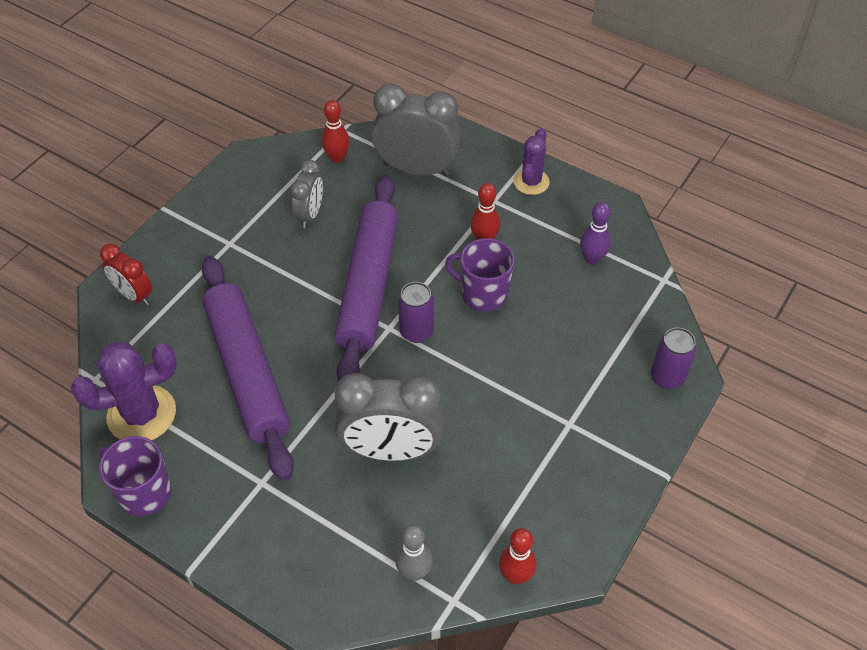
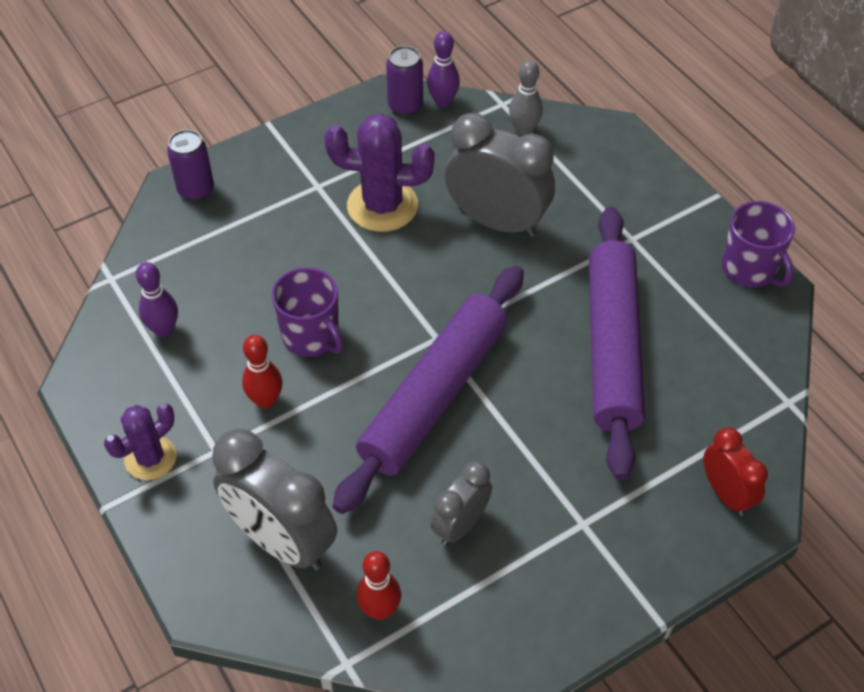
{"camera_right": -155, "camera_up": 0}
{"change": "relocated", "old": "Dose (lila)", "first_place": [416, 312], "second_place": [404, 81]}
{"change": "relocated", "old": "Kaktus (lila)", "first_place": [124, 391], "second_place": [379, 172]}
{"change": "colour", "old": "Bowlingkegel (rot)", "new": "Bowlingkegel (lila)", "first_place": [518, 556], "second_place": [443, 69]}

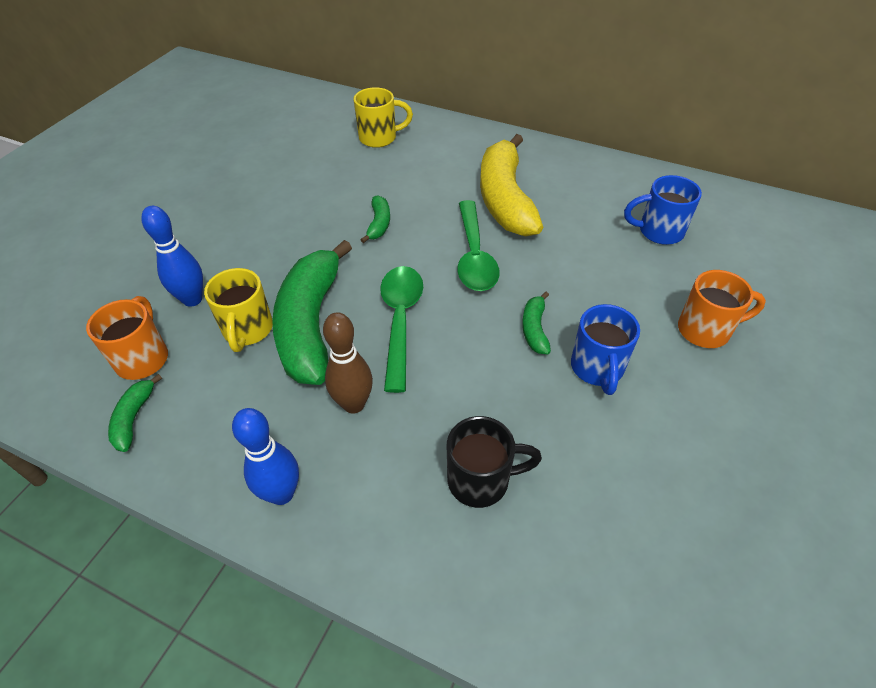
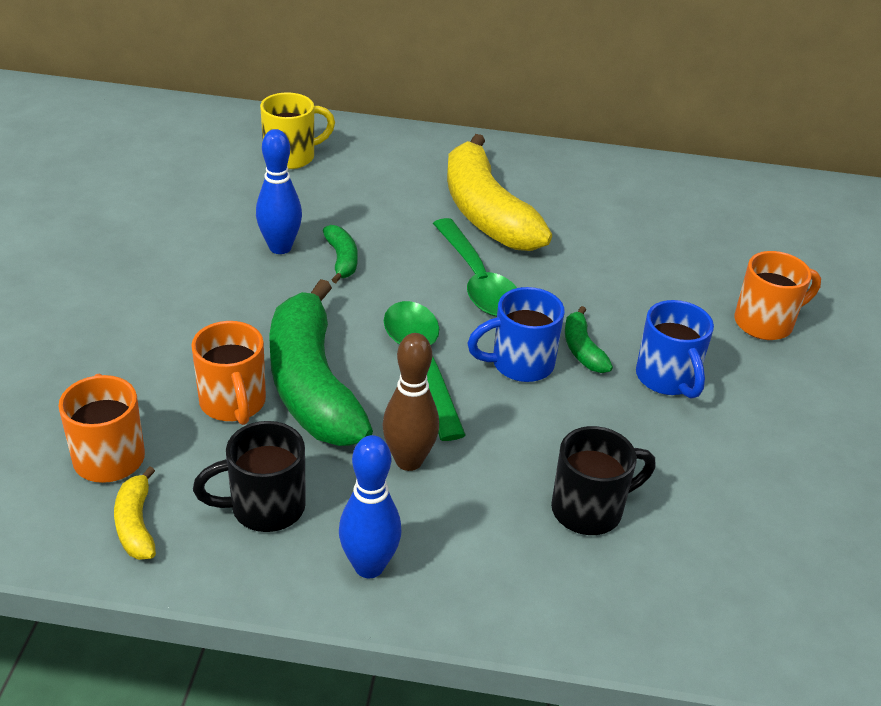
{"camera_right": -20, "camera_up": -10}
{"change": "relocated", "old": "Tasse (blau)", "first_place": [663, 210], "second_place": [516, 334]}
{"change": "relocated", "old": "Bowlingkegel (blau)", "first_place": [172, 256], "second_place": [279, 191]}
{"change": "colour", "old": "Tasse (gelb)", "new": "Tasse (orange)", "first_place": [238, 310], "second_place": [228, 373]}
{"change": "colour", "old": "Banane (grün)", "new": "Banane (gelb)", "first_place": [135, 413], "second_place": [135, 513]}
{"change": "appeared", "new": "Tasse (schwarz)", "second_place": [249, 476]}

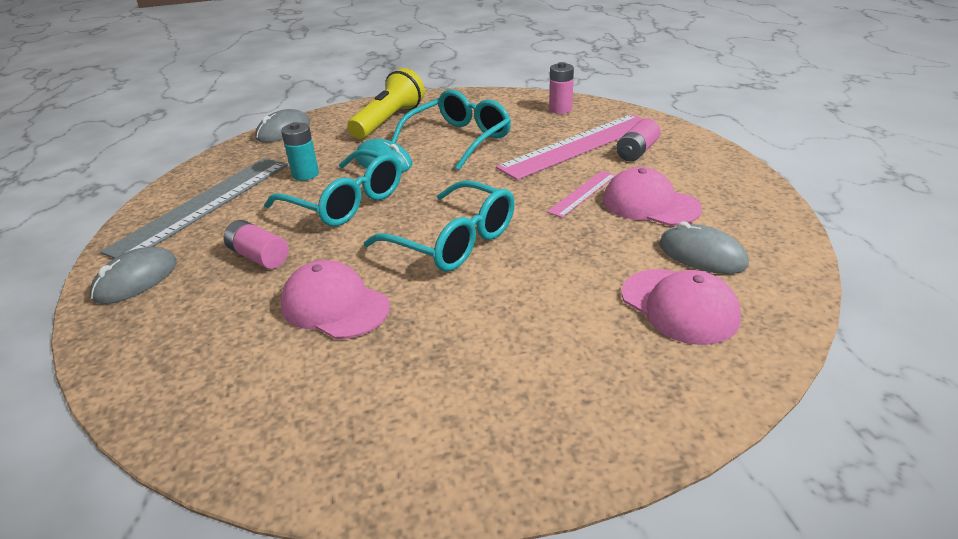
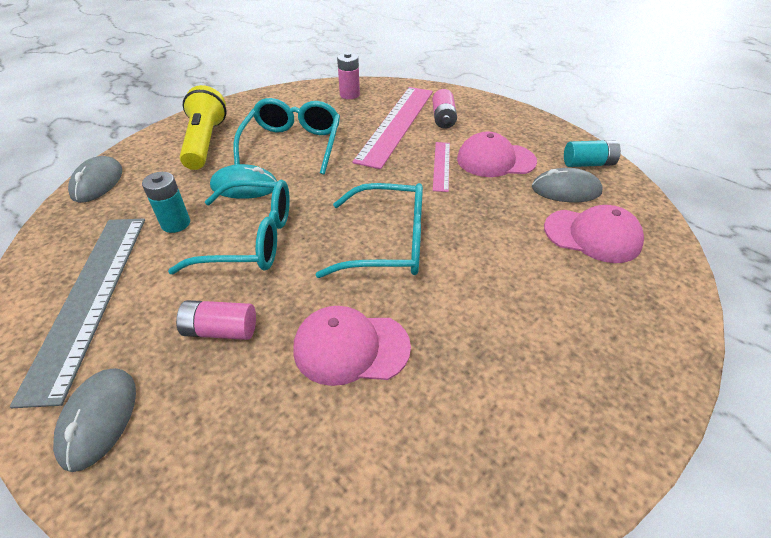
{"camera_right": -35, "camera_up": 10}
{"change": "appeared", "new": "Batterie (türkis)", "second_place": [592, 153]}

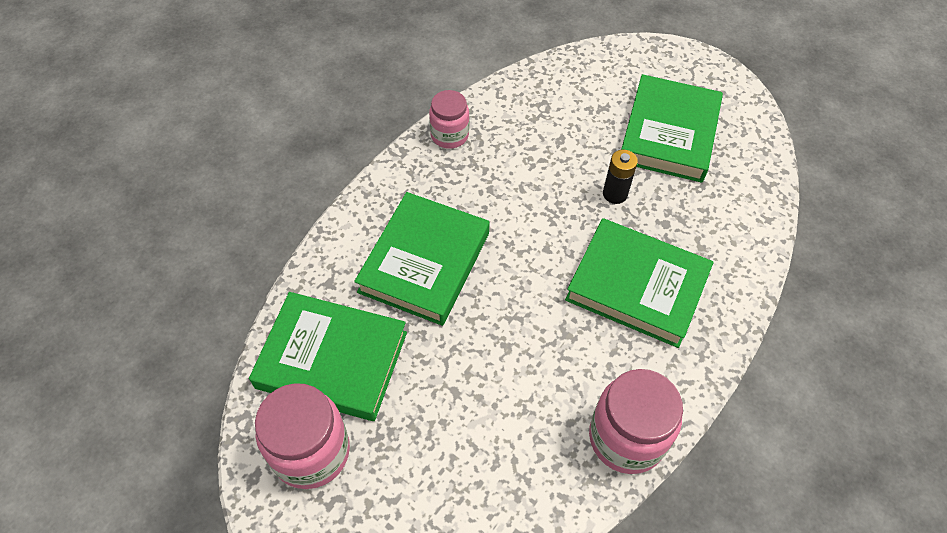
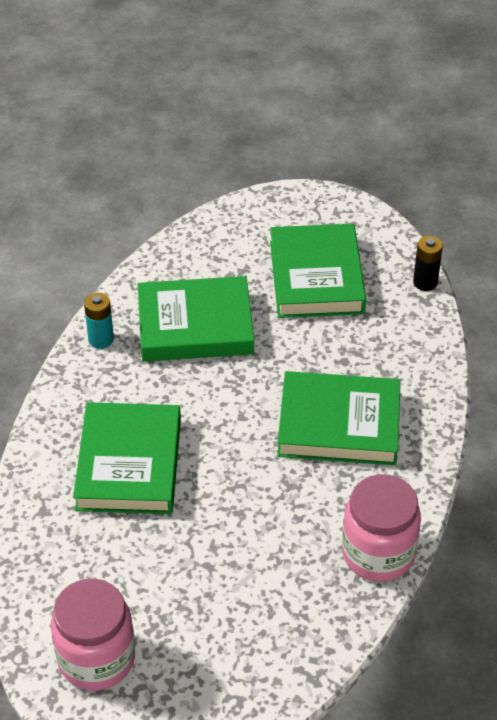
{"camera_right": -20, "camera_up": -10}
{"change": "exchanged", "old": "Einmachglas (rosa)", "new": "Batterie (türkis)", "first_place": [449, 119], "second_place": [99, 320]}
{"change": "relocated", "old": "Batterie (schwarz)", "first_place": [620, 177], "second_place": [428, 263]}
{"change": "relocated", "old": "Buch (grün)", "first_place": [328, 356], "second_place": [196, 319]}

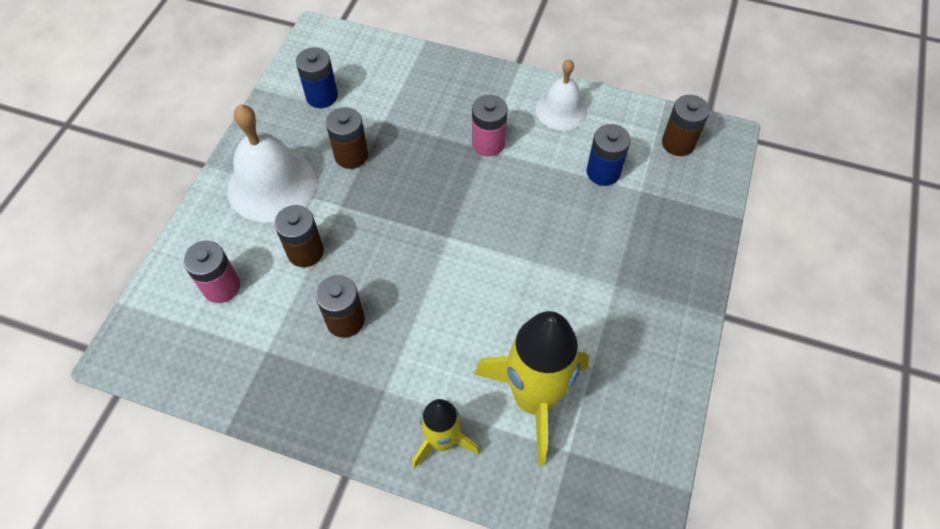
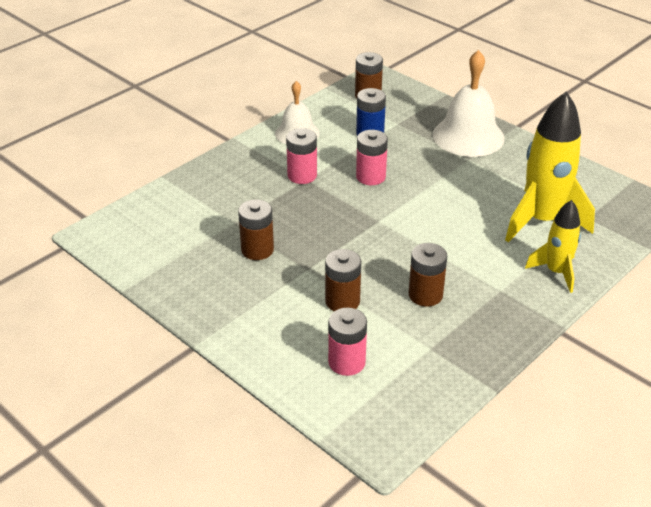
{"camera_right": -65, "camera_up": -20}
{"change": "missing", "old": "Batterie (blau)", "first_place": [317, 77]}
{"change": "relocated", "old": "Glocke (weiß)", "first_place": [271, 164], "second_place": [469, 103]}
{"change": "appeared", "new": "Batterie (rosa)", "second_place": [372, 157]}

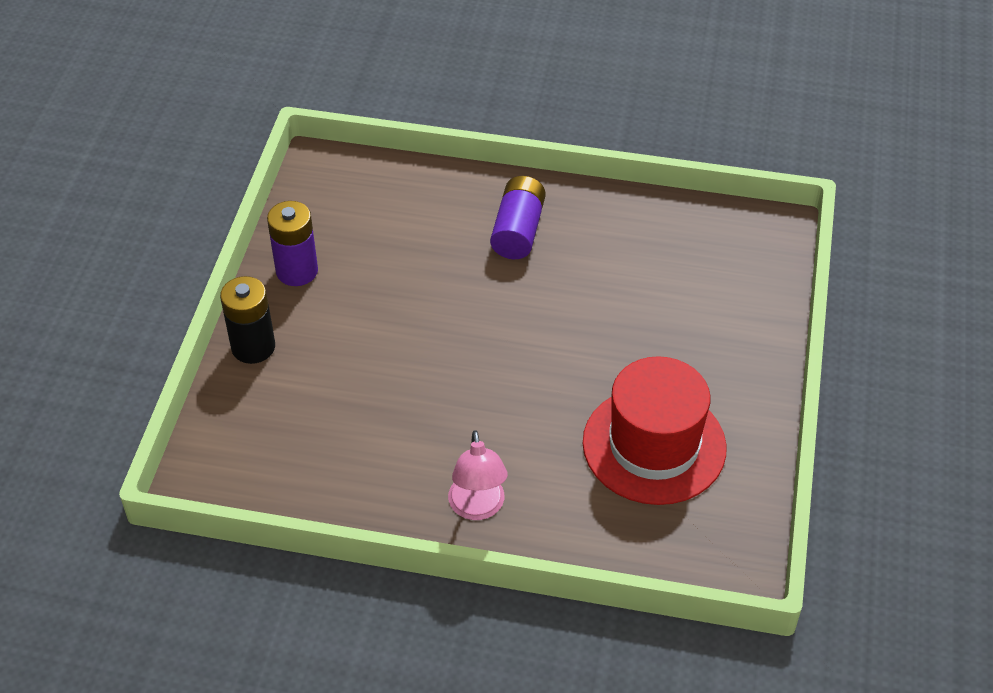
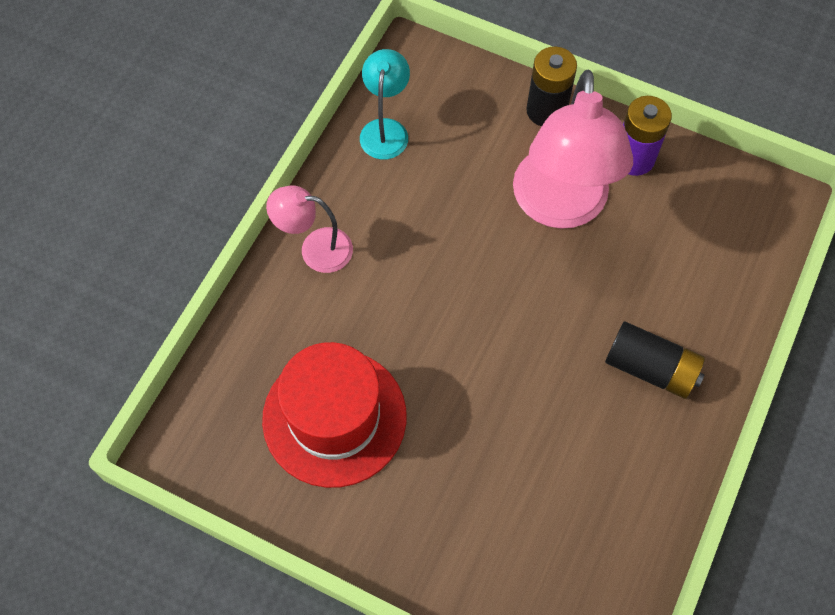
{"camera_right": 105, "camera_up": 15}
{"change": "colour", "old": "Batterie (lila)", "new": "Batterie (schwarz)", "first_place": [518, 217], "second_place": [655, 360]}
{"change": "appeared", "new": "Lampe (türkis)", "second_place": [385, 104]}
{"change": "appeared", "new": "Lampe (rosa)", "second_place": [573, 149]}

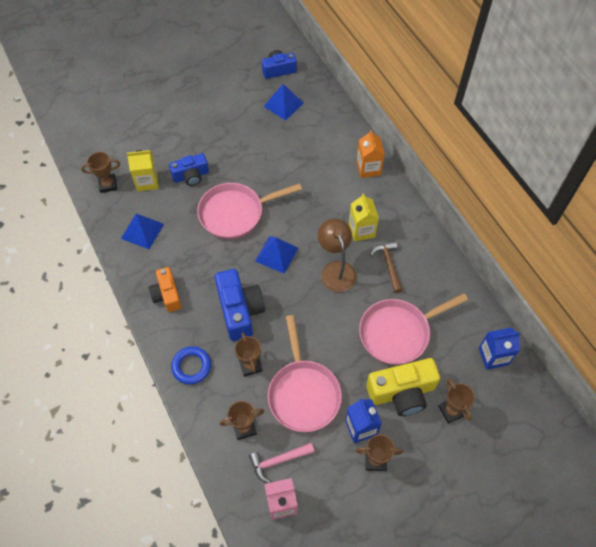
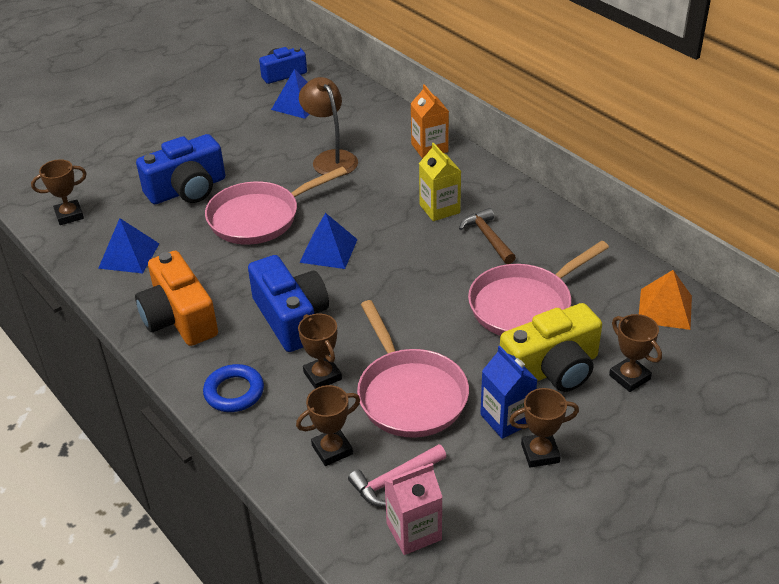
{"camera_right": -10, "camera_up": -20}
{"change": "missing", "old": "Getränkekarton (gelb)", "first_place": [142, 170]}
{"change": "size", "old": "Kamera (blau)", "first_place": [189, 169], "second_place": [180, 169], "factor": 1.57}
{"change": "relocated", "old": "Lampe (braun)", "first_place": [337, 255], "second_place": [328, 126]}
{"change": "size", "old": "Kamera (orange)", "first_place": [165, 289], "second_place": [176, 298], "factor": 1.57}
{"change": "exchanged", "old": "Getränkekarton (blau)", "new": "Pyramide (orange)", "first_place": [499, 349], "second_place": [665, 300]}

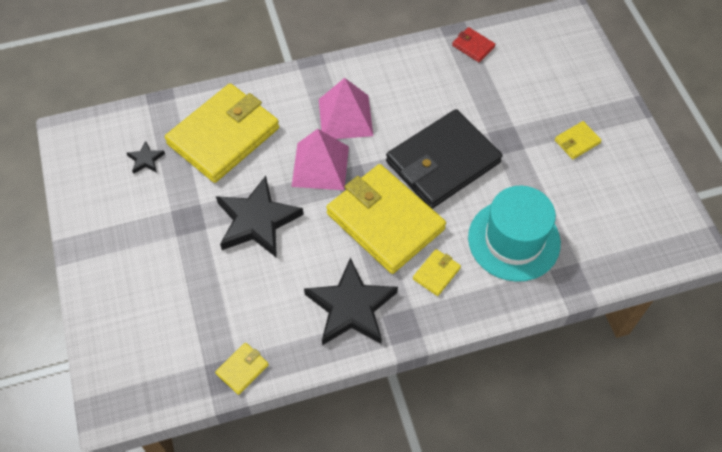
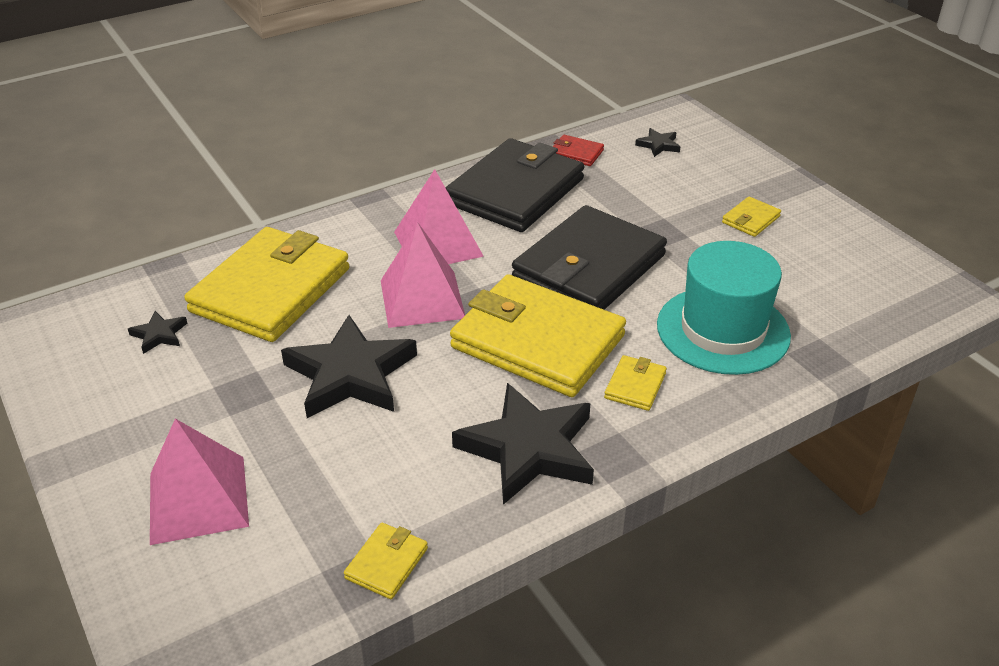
{"camera_right": -15, "camera_up": -20}
{"change": "appeared", "new": "Stern (schwarz)", "second_place": [657, 142]}
{"change": "appeared", "new": "Geldbörse (schwarz)", "second_place": [515, 185]}
{"change": "appeared", "new": "Pyramide (rosa)", "second_place": [199, 482]}

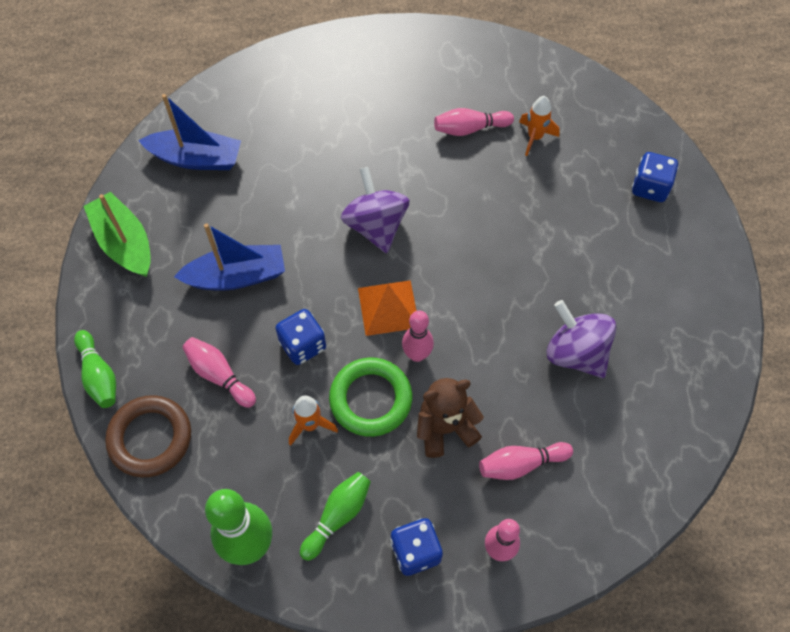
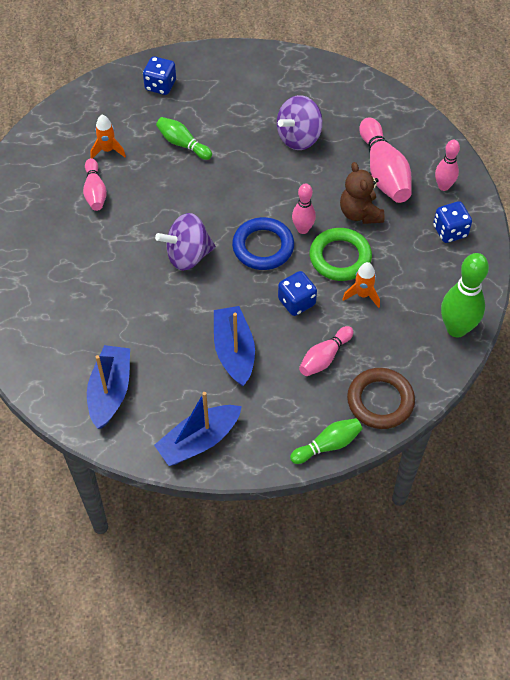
{"camera_right": -90, "camera_up": -5}
{"change": "colour", "old": "Boot (grün)", "new": "Boot (blau)", "first_place": [117, 234], "second_place": [198, 429]}
{"change": "exchanged", "old": "Pyramide (orange)", "new": "Ring (blau)", "first_place": [387, 308], "second_place": [263, 243]}
{"change": "size", "old": "Bowlingkegel (rosa)", "first_place": [526, 461], "second_place": [385, 160], "factor": 1.69}
{"change": "relocated", "old": "Bowlingkegel (grün)", "first_place": [335, 516], "second_place": [184, 138]}

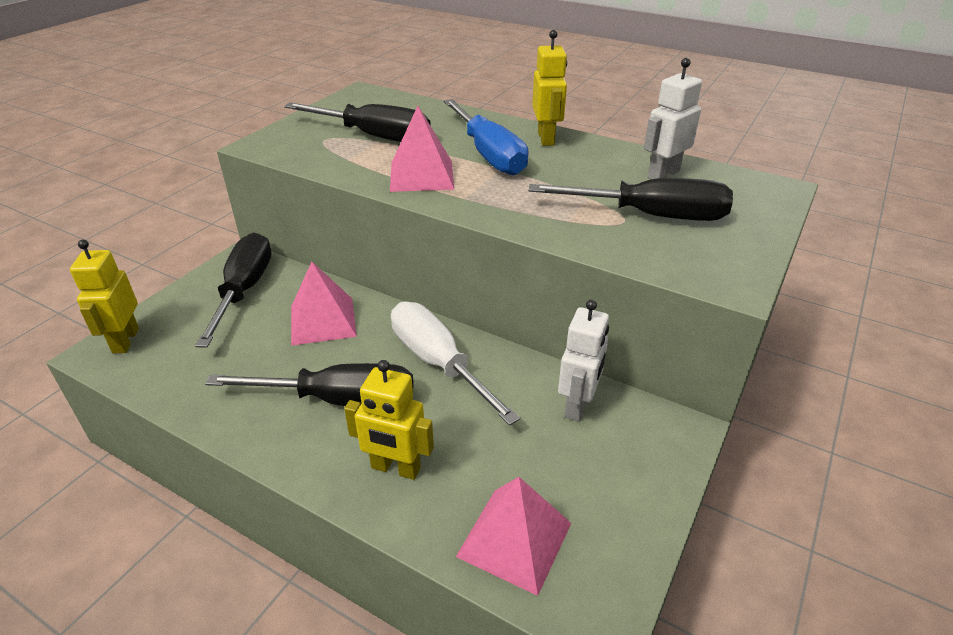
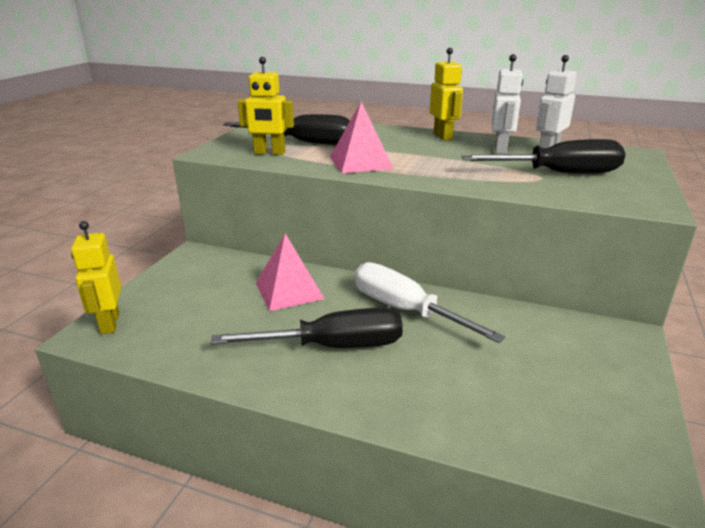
{"camera_right": -10, "camera_up": -10}
{"change": "missing", "old": "Schraubenzieher (blau)", "first_place": [486, 137]}
{"change": "missing", "old": "Schraubenzieher (schwarz)", "first_place": [233, 290]}
{"change": "relocated", "old": "Roboter (weiß)", "first_place": [583, 361], "second_place": [507, 104]}
{"change": "relocated", "old": "Roboter (gelb)", "first_place": [389, 420], "second_place": [266, 106]}
{"change": "missing", "old": "Pyramide (rosa)", "first_place": [513, 536]}

